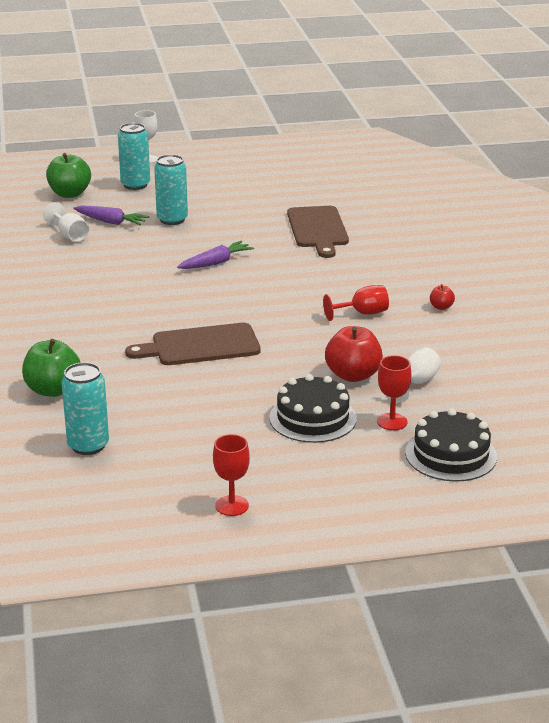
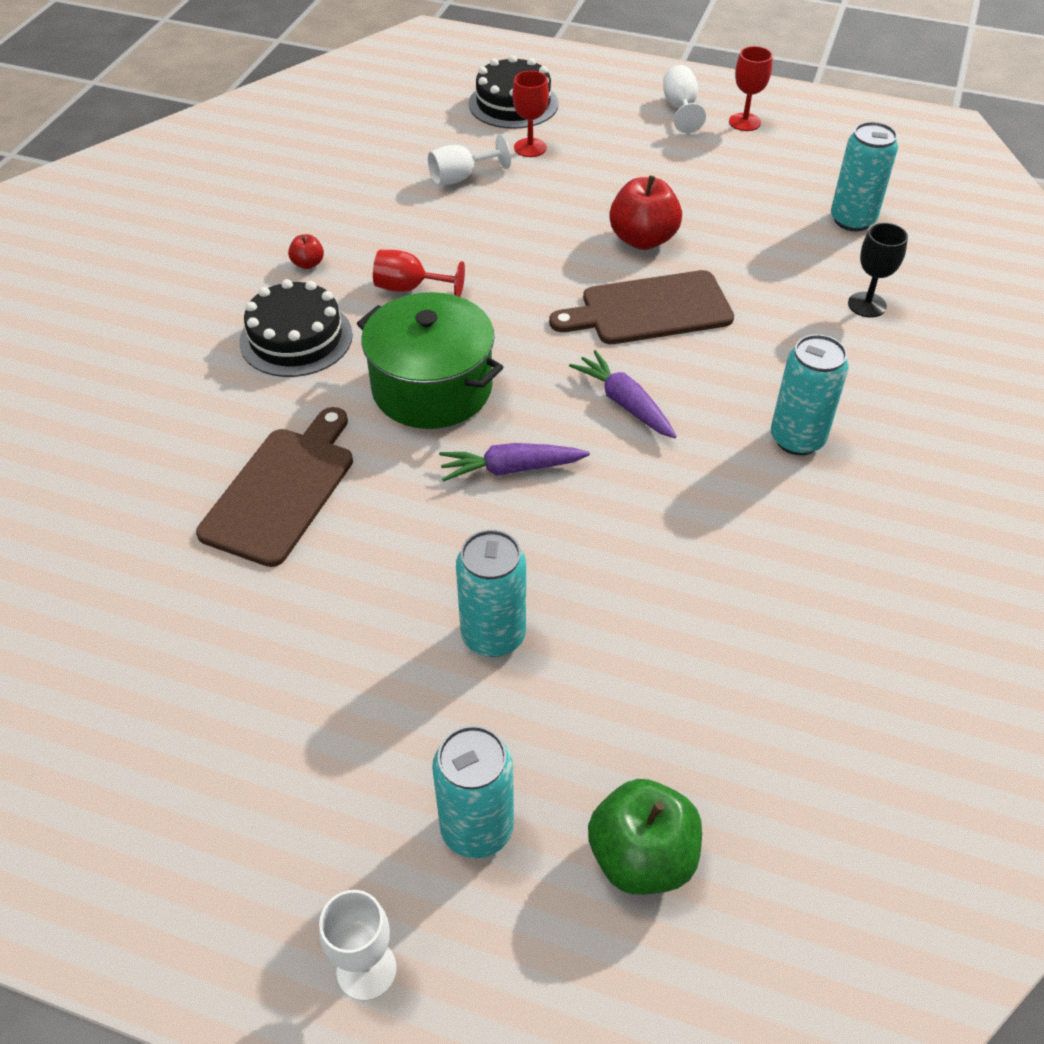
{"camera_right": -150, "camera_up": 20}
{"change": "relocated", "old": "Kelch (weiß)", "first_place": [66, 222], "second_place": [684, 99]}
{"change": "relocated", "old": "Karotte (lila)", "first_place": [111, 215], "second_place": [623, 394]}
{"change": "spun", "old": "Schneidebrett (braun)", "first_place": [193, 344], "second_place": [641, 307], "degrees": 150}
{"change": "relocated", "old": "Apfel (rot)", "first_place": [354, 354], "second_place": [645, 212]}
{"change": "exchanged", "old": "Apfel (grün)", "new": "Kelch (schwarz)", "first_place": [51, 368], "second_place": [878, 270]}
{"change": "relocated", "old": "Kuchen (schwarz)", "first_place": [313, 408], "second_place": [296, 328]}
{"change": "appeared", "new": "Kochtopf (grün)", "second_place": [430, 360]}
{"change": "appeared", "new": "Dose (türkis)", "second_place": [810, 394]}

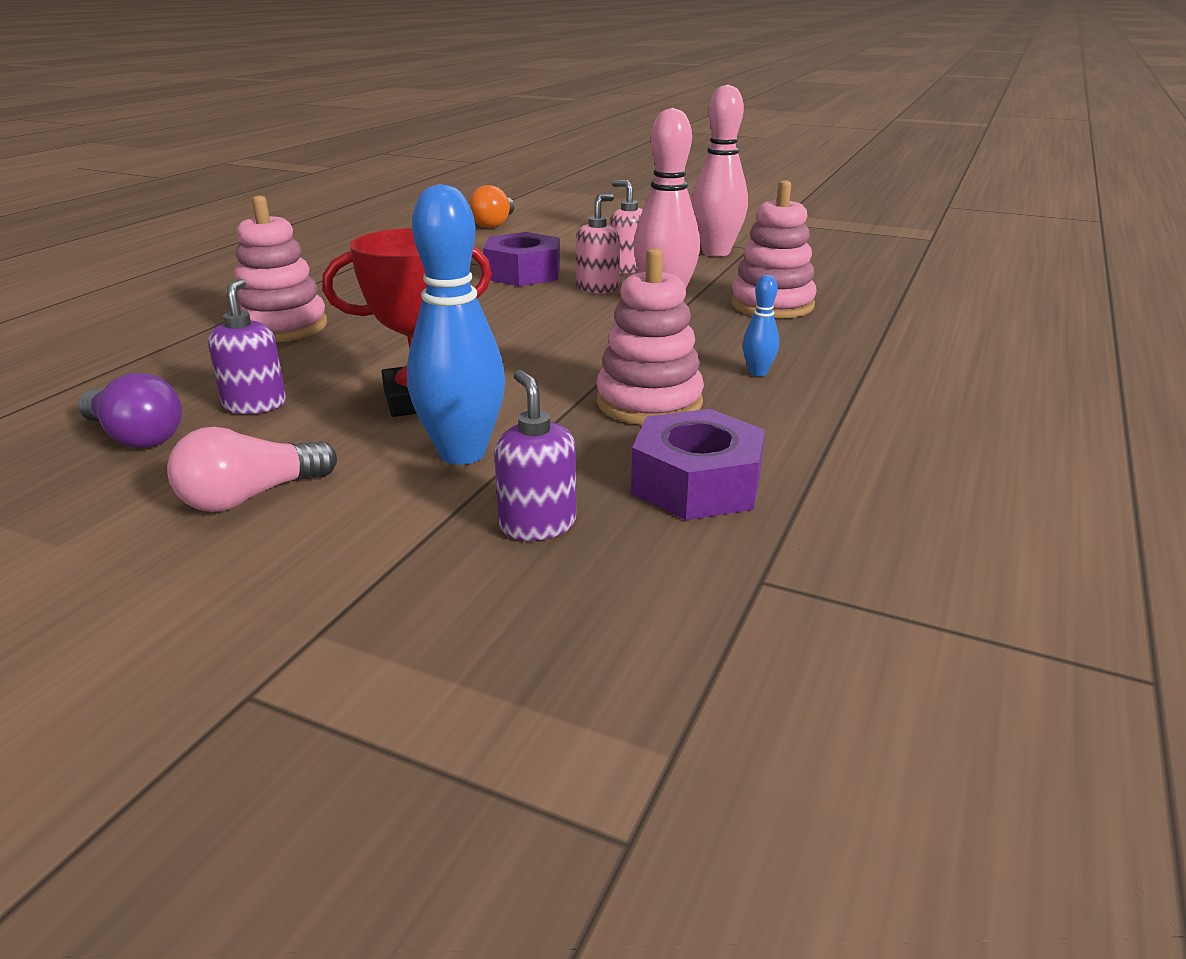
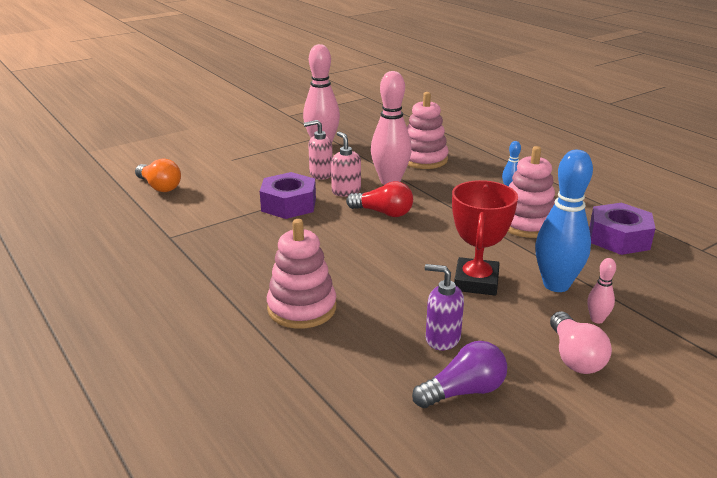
{"camera_right": -60, "camera_up": 0}
{"change": "missing", "old": "Seifenspender (lila)", "first_place": [535, 455]}
{"change": "appeared", "new": "Glühbirne (rot)", "second_place": [379, 199]}
{"change": "appeared", "new": "Bowlingkegel (rosa)", "second_place": [601, 291]}

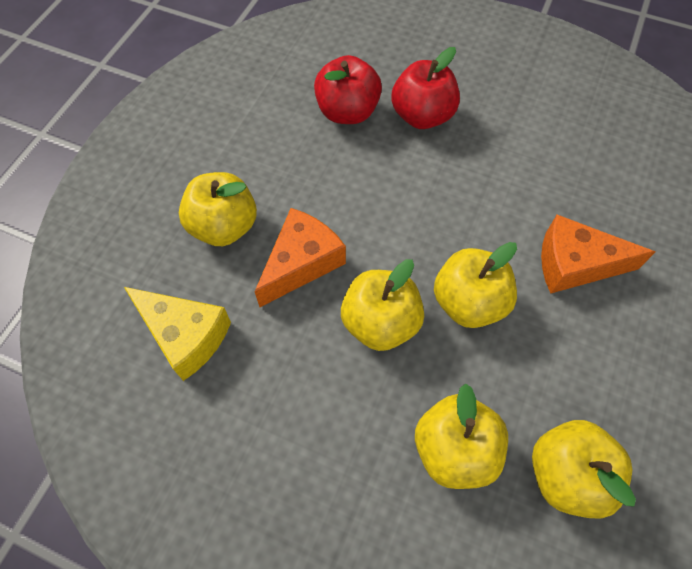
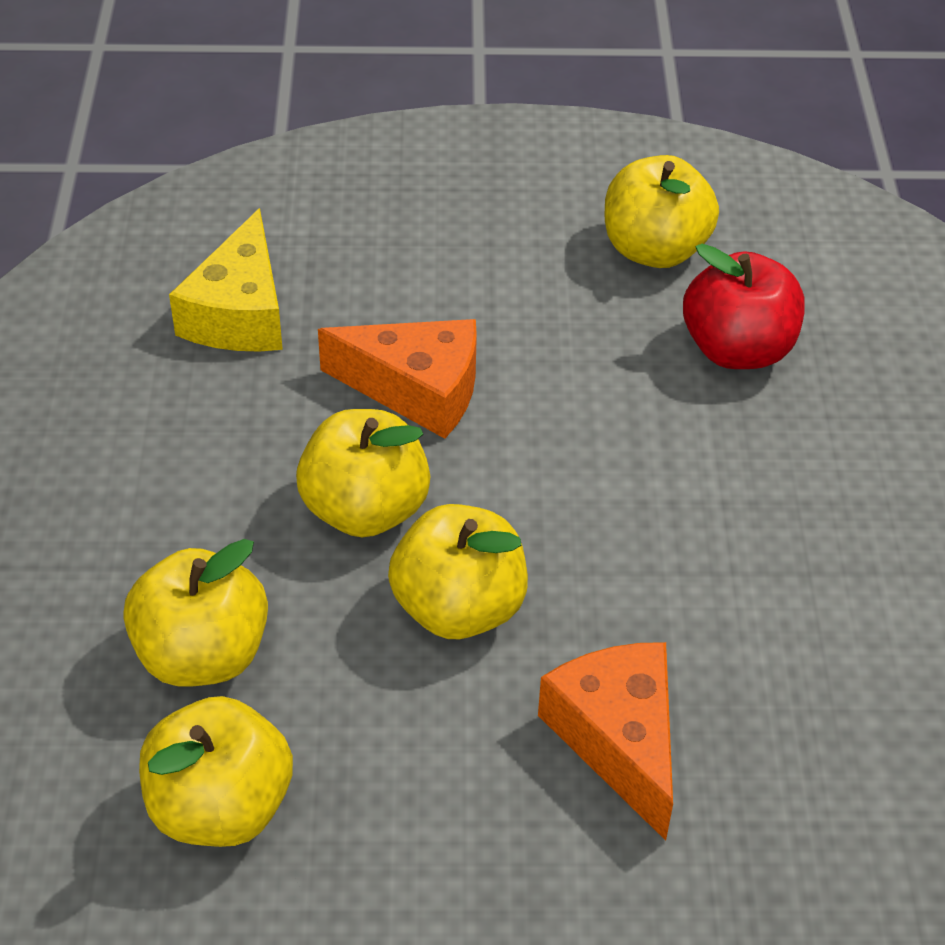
{"camera_right": 65, "camera_up": -15}
{"change": "missing", "old": "Apfel (rot)", "first_place": [425, 88]}
{"change": "relocated", "old": "Apfel (gelb)", "first_place": [218, 209], "second_place": [662, 211]}

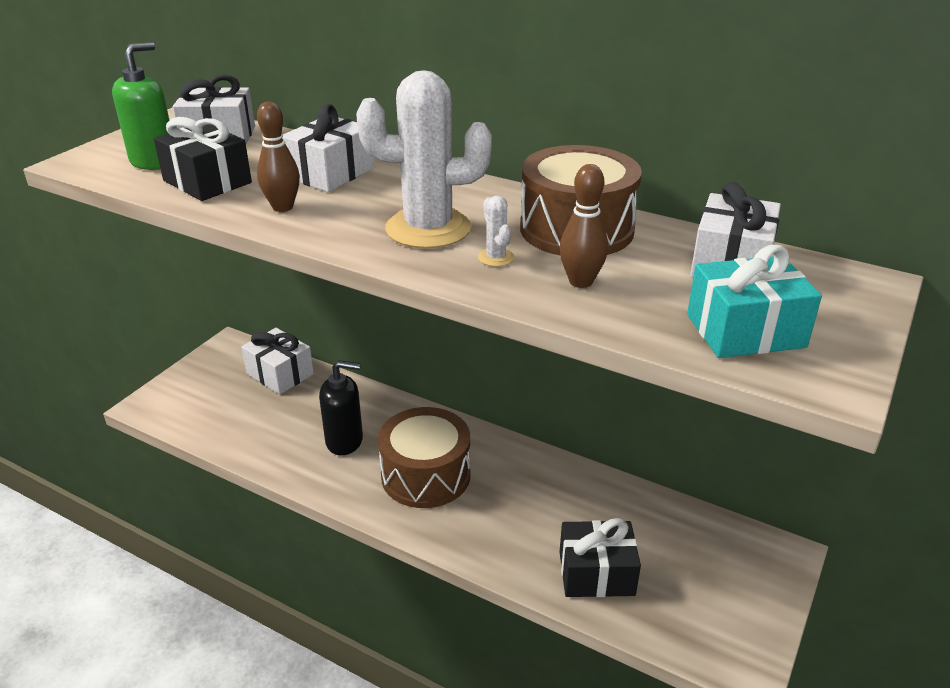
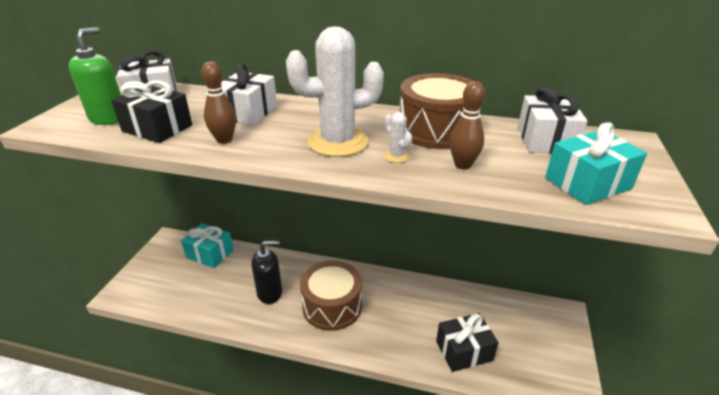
{"camera_right": -15, "camera_up": 0}
{"change": "colour", "old": "Geschenk (weiß)", "new": "Geschenk (türkis)", "first_place": [277, 361], "second_place": [207, 245]}

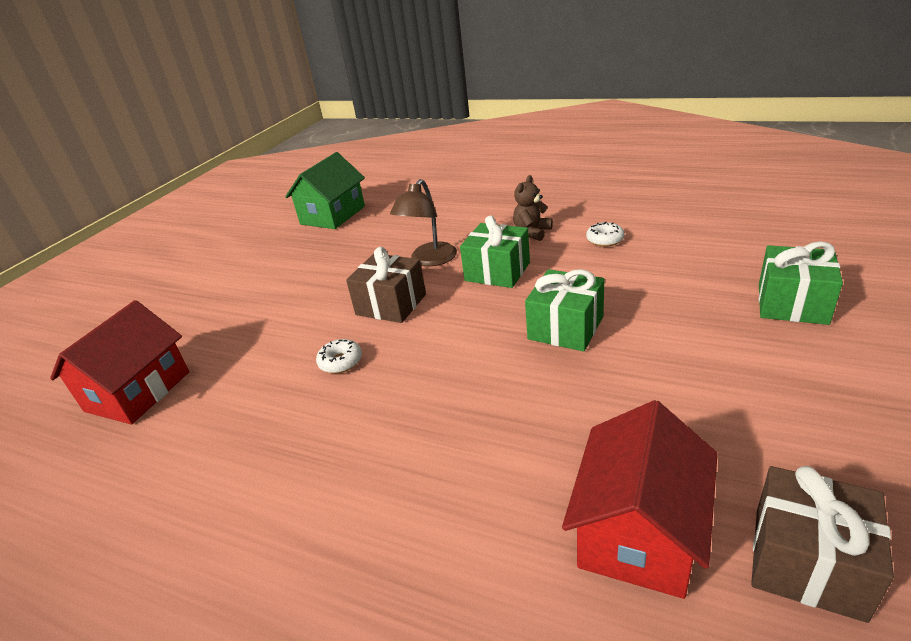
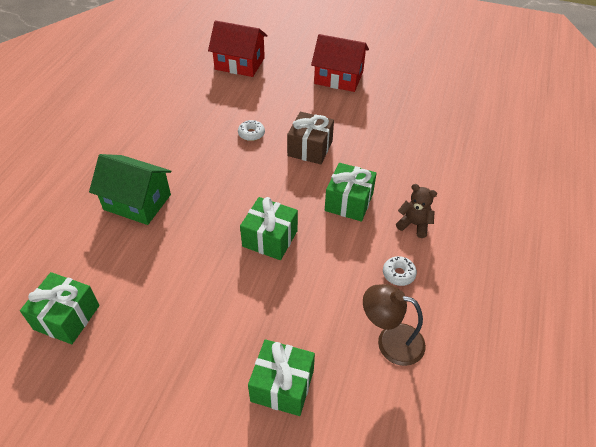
{"camera_right": 80, "camera_up": 15}
{"change": "relocated", "old": "Haus (grün)", "first_place": [325, 190], "second_place": [130, 189]}
{"change": "relocated", "old": "Lampe (braun)", "first_place": [423, 222], "second_place": [394, 325]}
{"change": "relocated", "old": "Haus (rot)", "first_place": [640, 499], "second_place": [340, 63]}
{"change": "colour", "old": "Geschenk (braun)", "new": "Geschenk (grün)", "first_place": [822, 544], "second_place": [59, 308]}

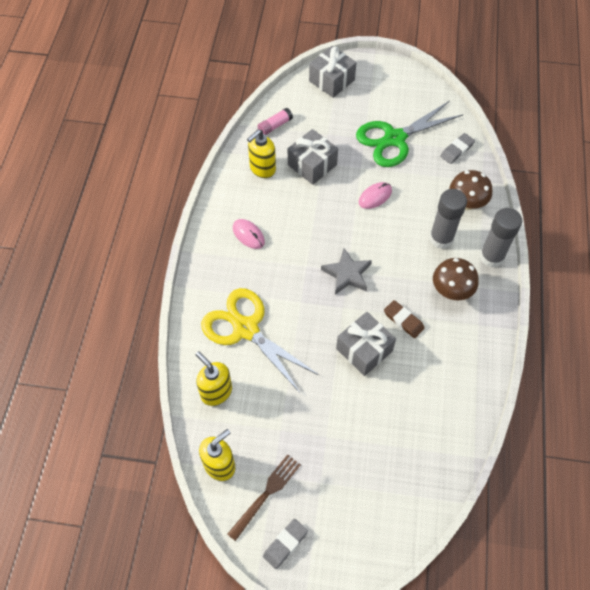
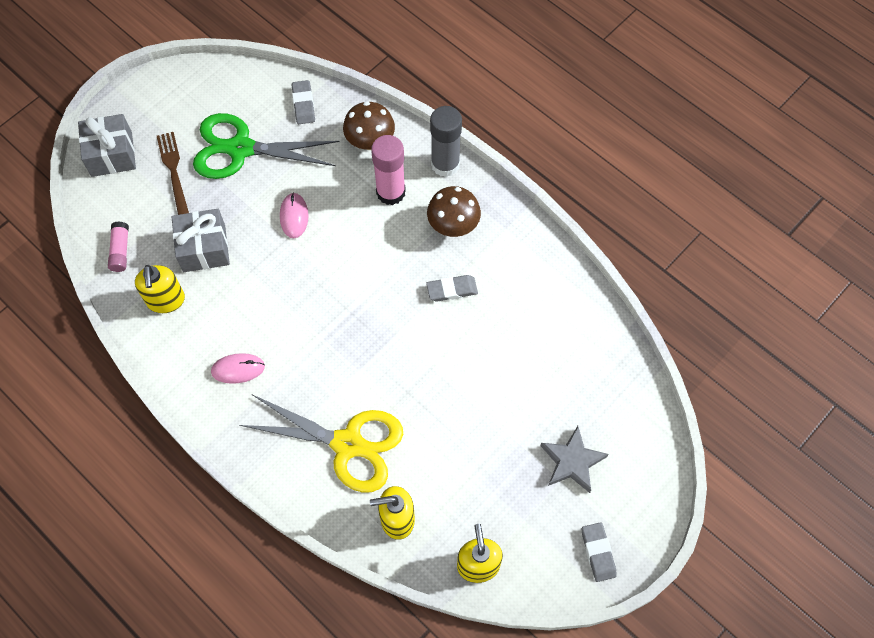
{"camera_right": -55, "camera_up": 5}
{"change": "spun", "old": "Schere (grün)", "first_place": [410, 134], "second_place": [266, 146], "degrees": 90}
{"change": "colour", "old": "Klebestift (grau)", "new": "Klebestift (rosa)", "first_place": [448, 219], "second_place": [388, 170]}
{"change": "relocated", "old": "Stern (grau)", "first_place": [346, 271], "second_place": [574, 459]}
{"change": "spun", "old": "Schere (gelb)", "first_place": [260, 341], "second_place": [321, 443], "degrees": -150}
{"change": "colour", "old": "Radiergummi (braun)", "new": "Radiergummi (grau)", "first_place": [404, 319], "second_place": [452, 288]}
{"change": "missing", "old": "Geschenk (grau)", "first_place": [366, 344]}
{"change": "relocated", "old": "Gabel (braun)", "first_place": [264, 497], "second_place": [173, 173]}

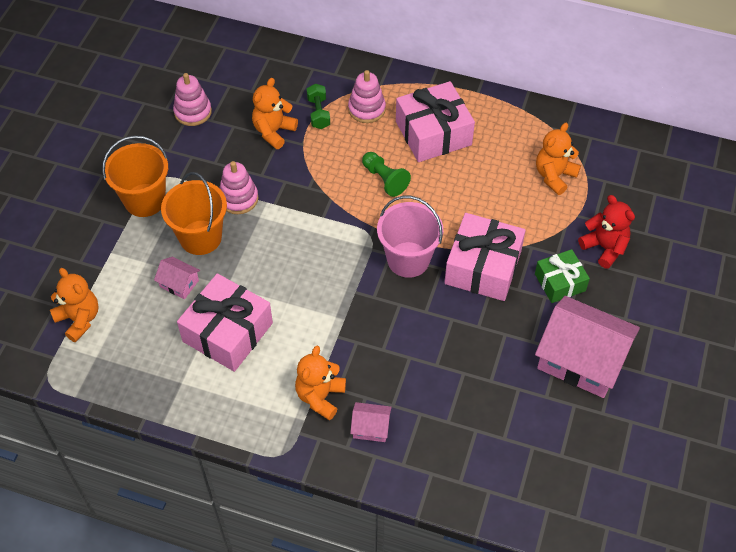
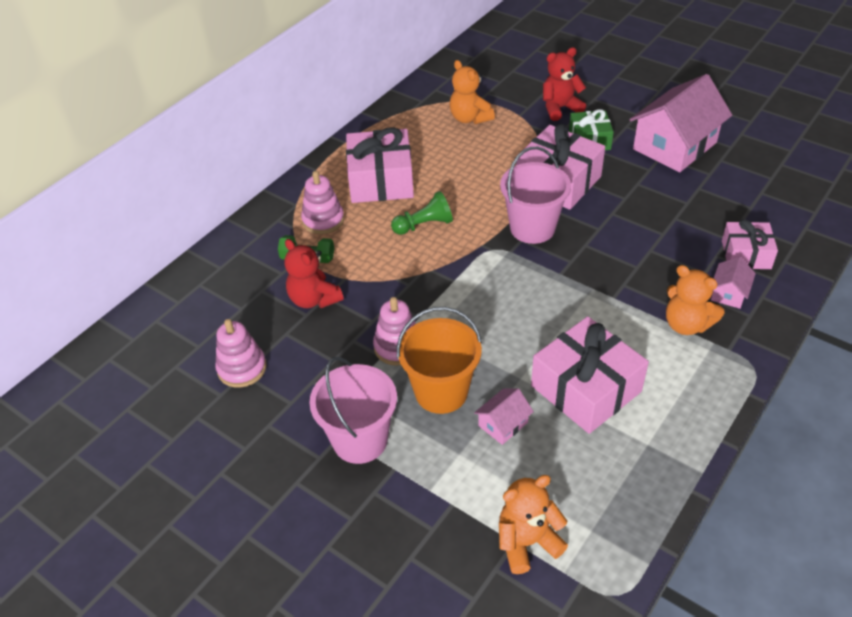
{"camera_right": -70, "camera_up": -10}
{"change": "colour", "old": "Teddybär (orange)", "new": "Teddybär (rot)", "first_place": [275, 113], "second_place": [314, 273]}
{"change": "colour", "old": "Eimer (orange)", "new": "Eimer (rosa)", "first_place": [135, 176], "second_place": [353, 410]}
{"change": "appeared", "new": "Geschenk (rosa)", "second_place": [750, 244]}

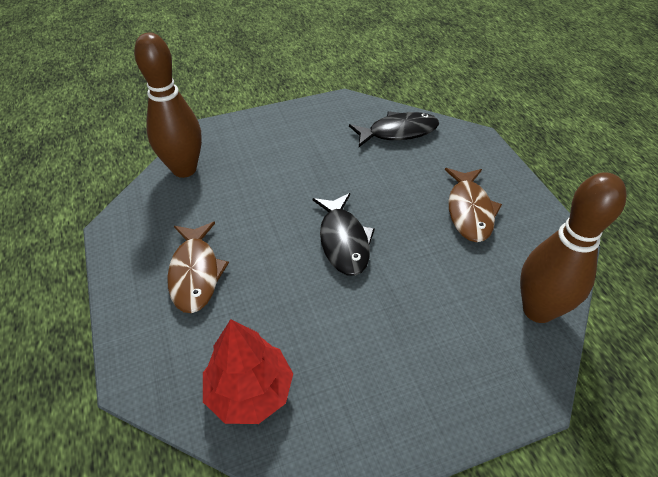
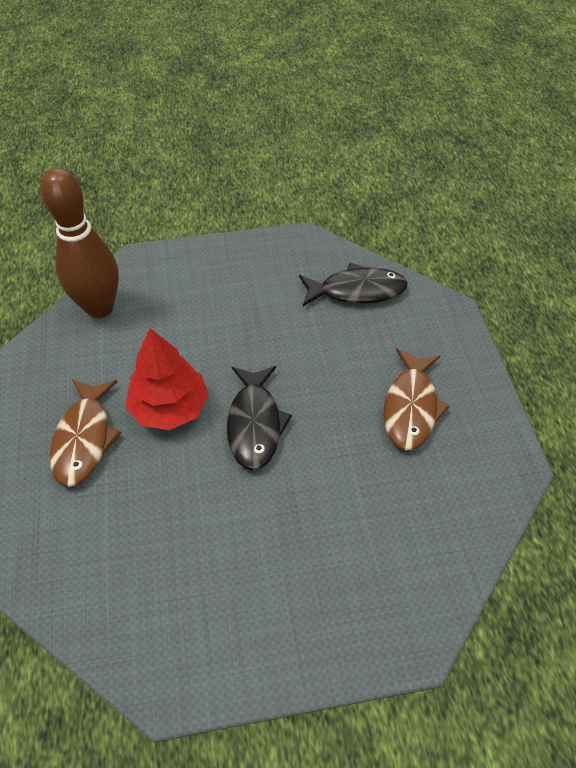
{"camera_right": 10, "camera_up": 5}
{"change": "missing", "old": "Bowlingkegel (braun)", "first_place": [573, 248]}
{"change": "relocated", "old": "Baum (rot)", "first_place": [248, 371], "second_place": [167, 379]}

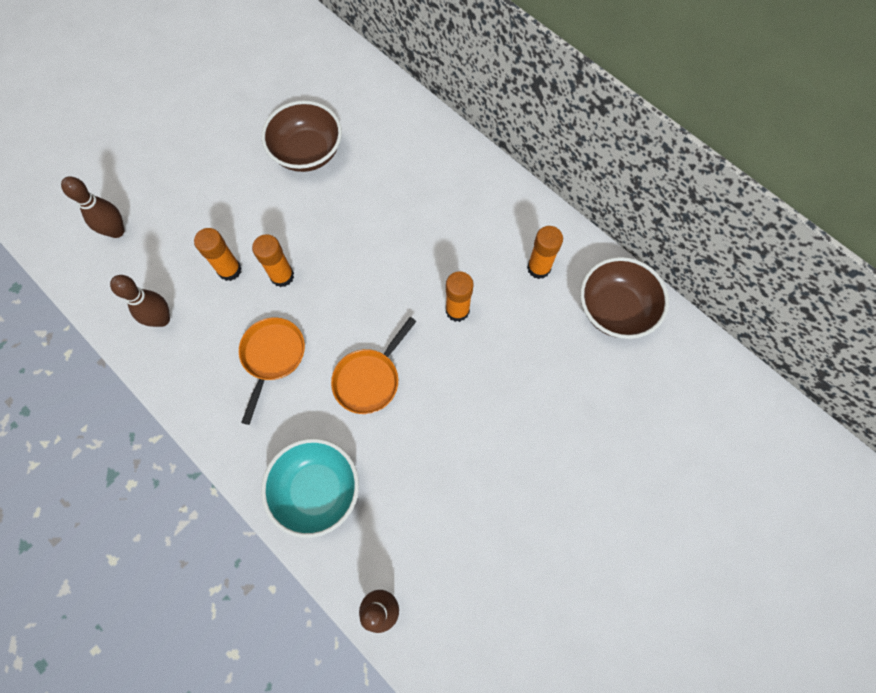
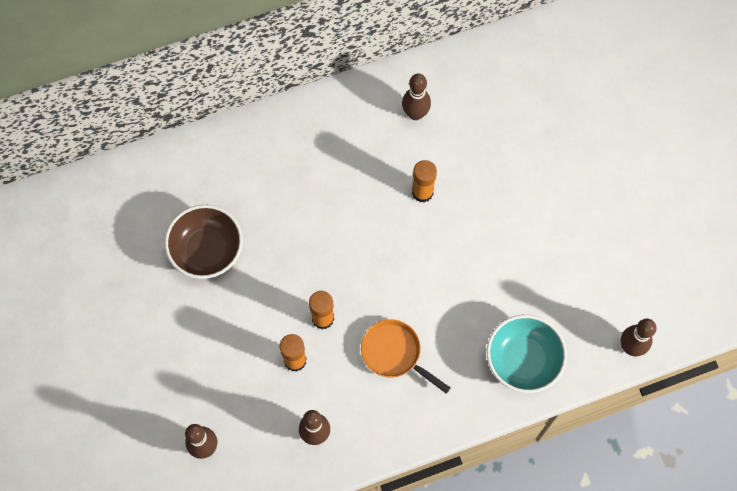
{"camera_right": -65, "camera_up": 0}
{"change": "exchanged", "old": "Klebestift (orange)", "new": "Bowlingkegel (braun)", "first_place": [545, 252], "second_place": [416, 97]}
{"change": "missing", "old": "Schüssel (braun)", "first_place": [624, 298]}
{"change": "missing", "old": "Pfanne (orange)", "first_place": [374, 365]}

